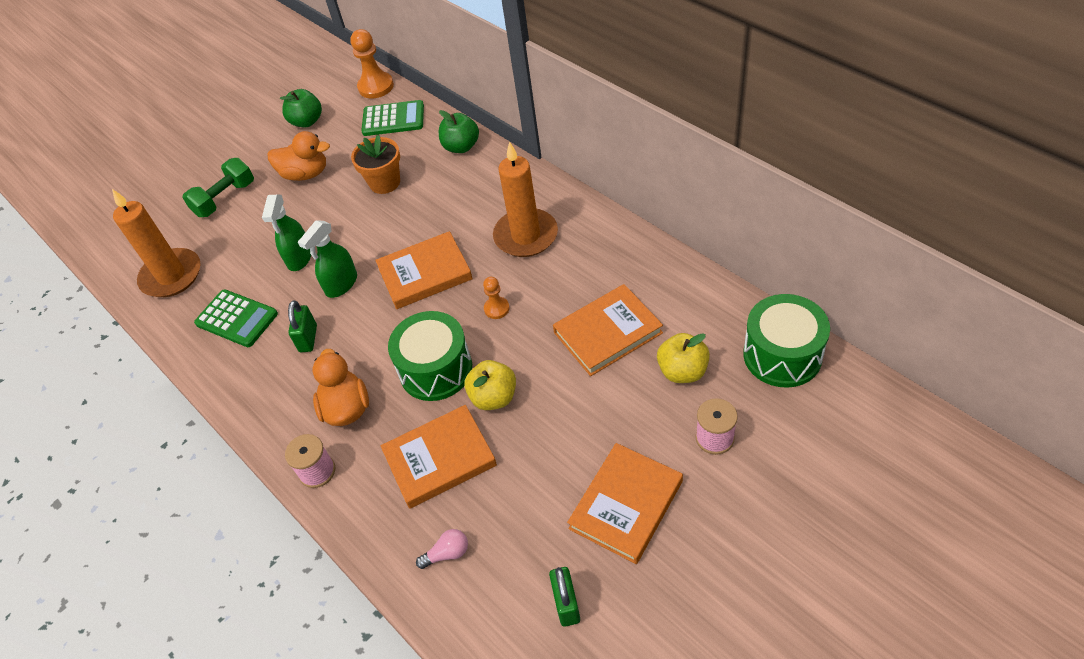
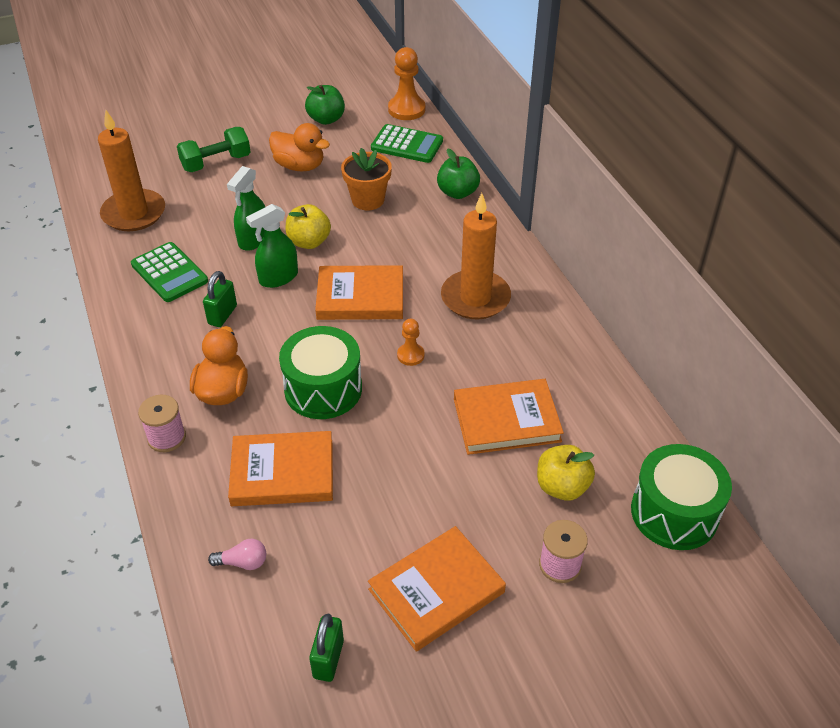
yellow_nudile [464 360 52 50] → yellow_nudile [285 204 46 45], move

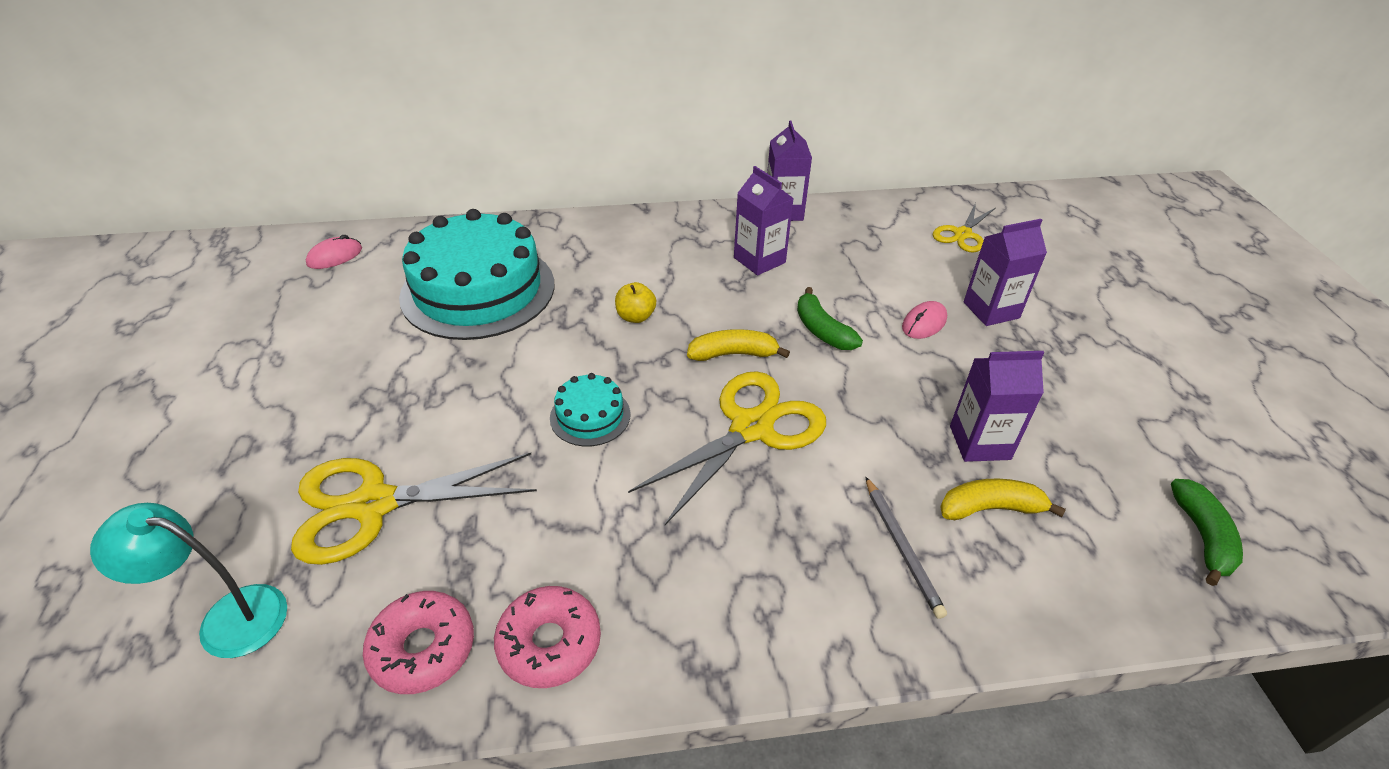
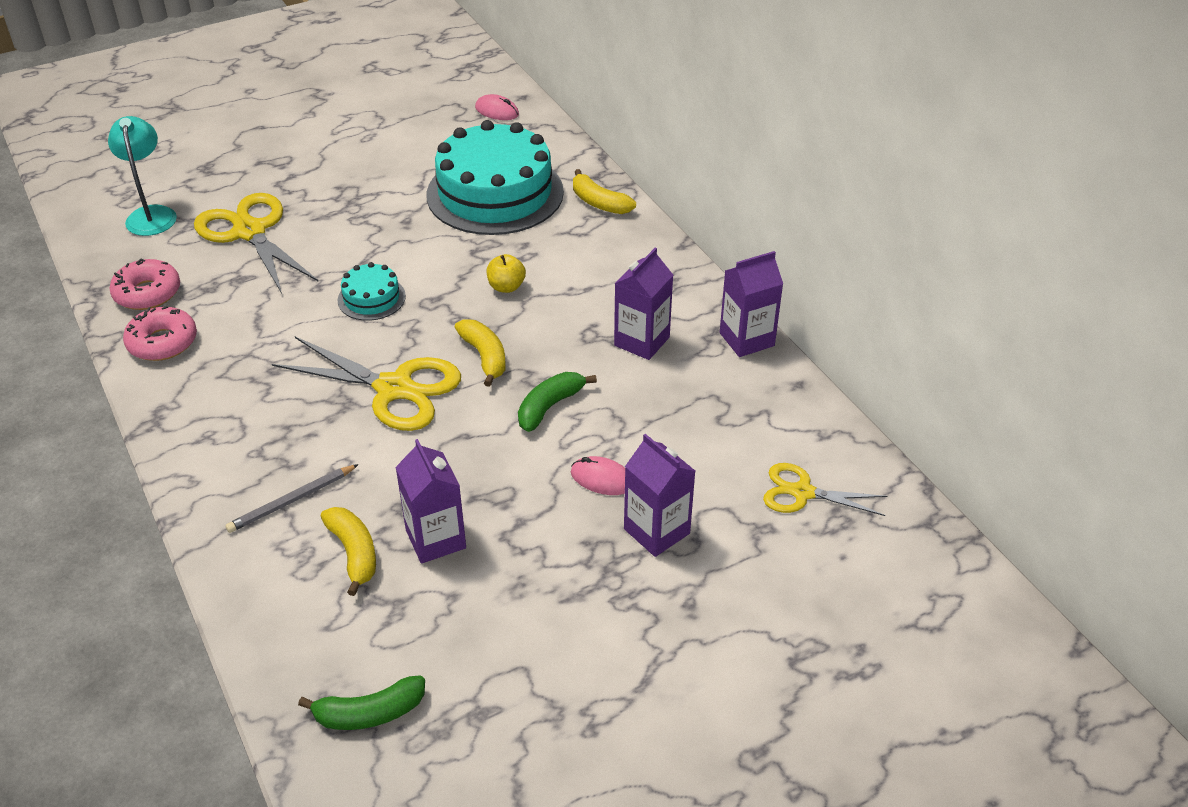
- → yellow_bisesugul [573 169 63 45]

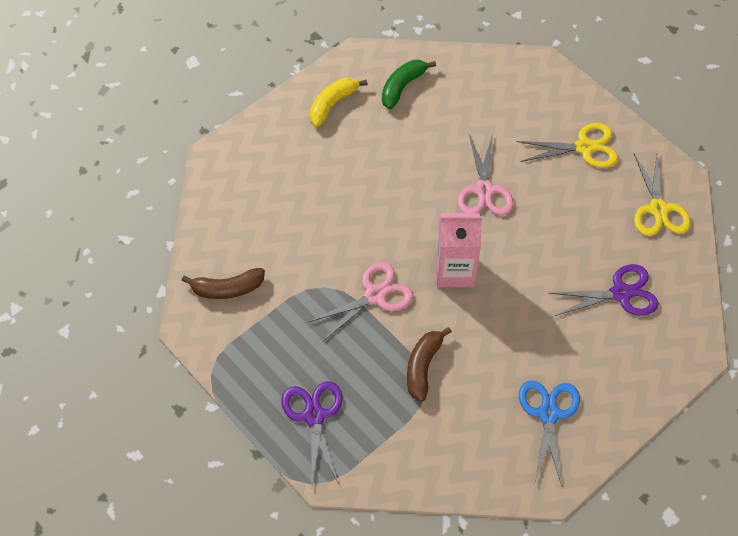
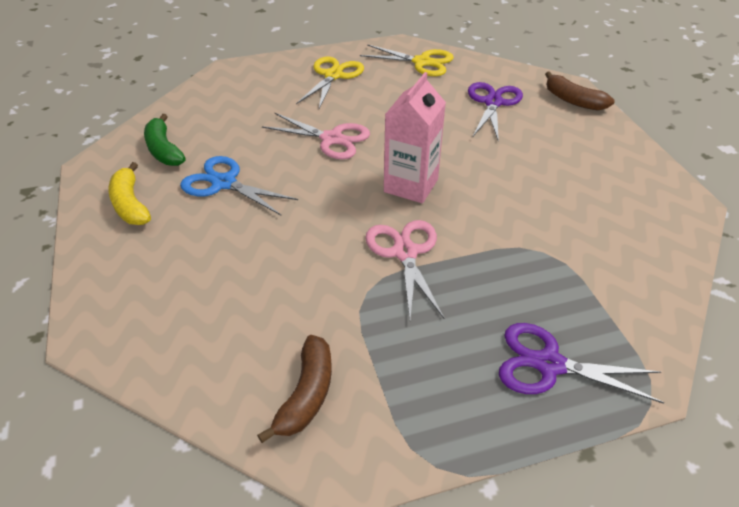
brown_bisesugul [407 327 45 75] → brown_bisesugul [545 71 69 40], move
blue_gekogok [519 381 61 105] → blue_gekogok [180 156 118 59], move

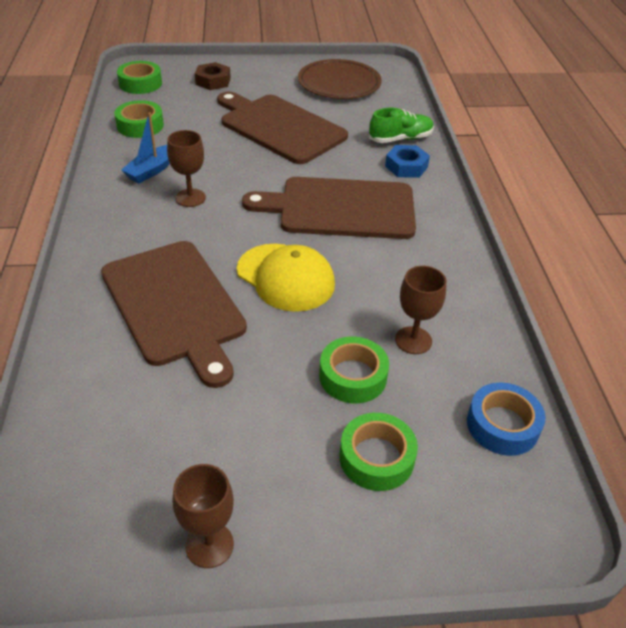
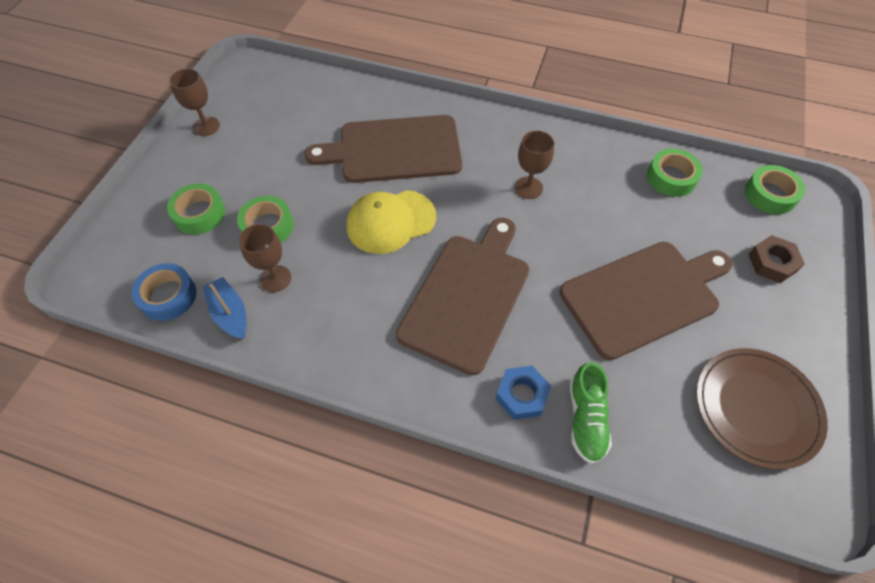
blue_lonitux [121 112 49 71] → blue_lonitux [203 277 43 62], move

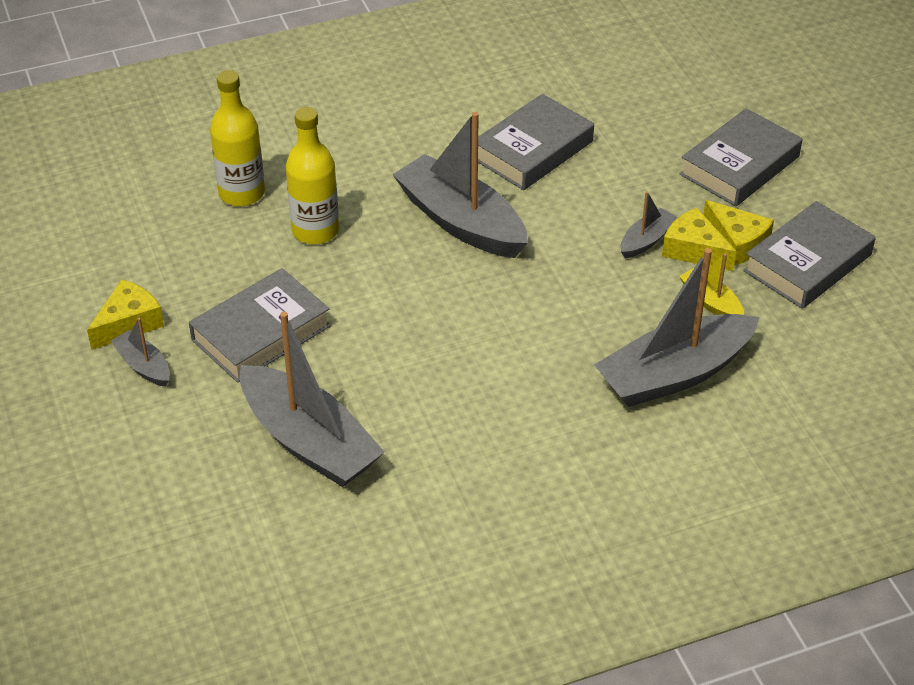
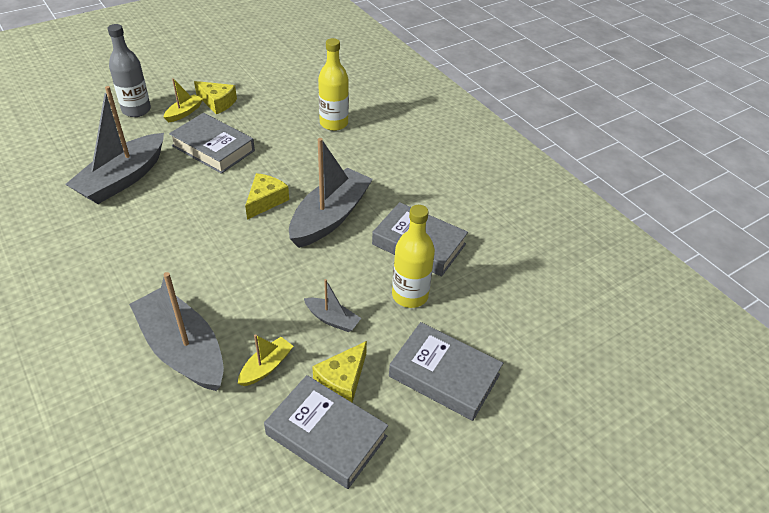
- → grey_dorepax [108 24 43 93]
yellow_dorepax [286 107 53 137] → yellow_dorepax [392 205 43 103], move
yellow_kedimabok [662 208 74 63] → yellow_kedimabok [245 173 44 47], move
grey_lonitux [111 317 59 70] → yellow_lonitux [163 78 40 44]

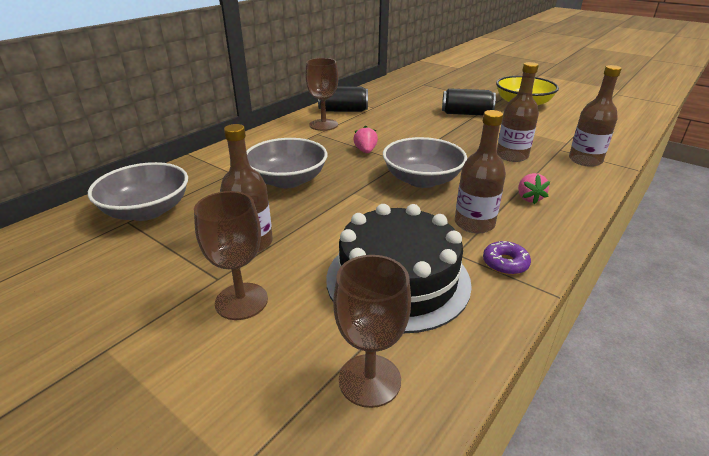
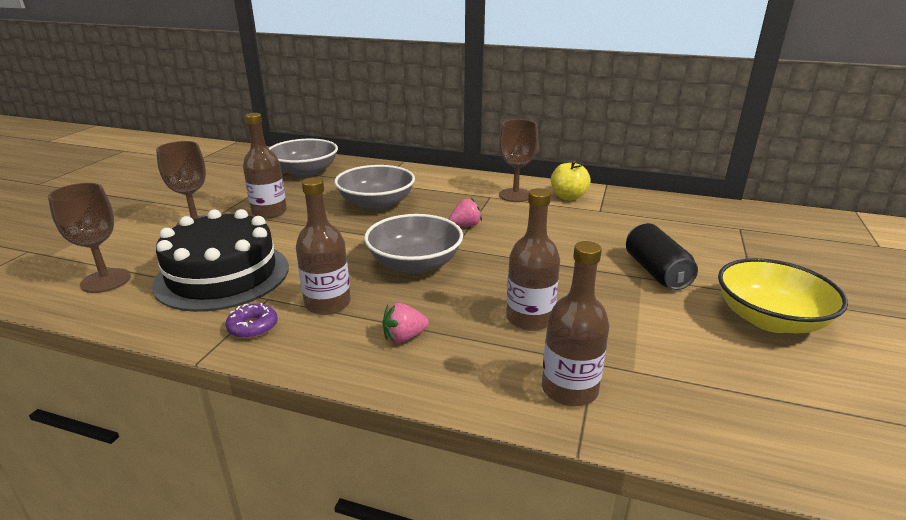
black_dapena [318 86 50 26] → yellow_nudile [551 161 40 40]

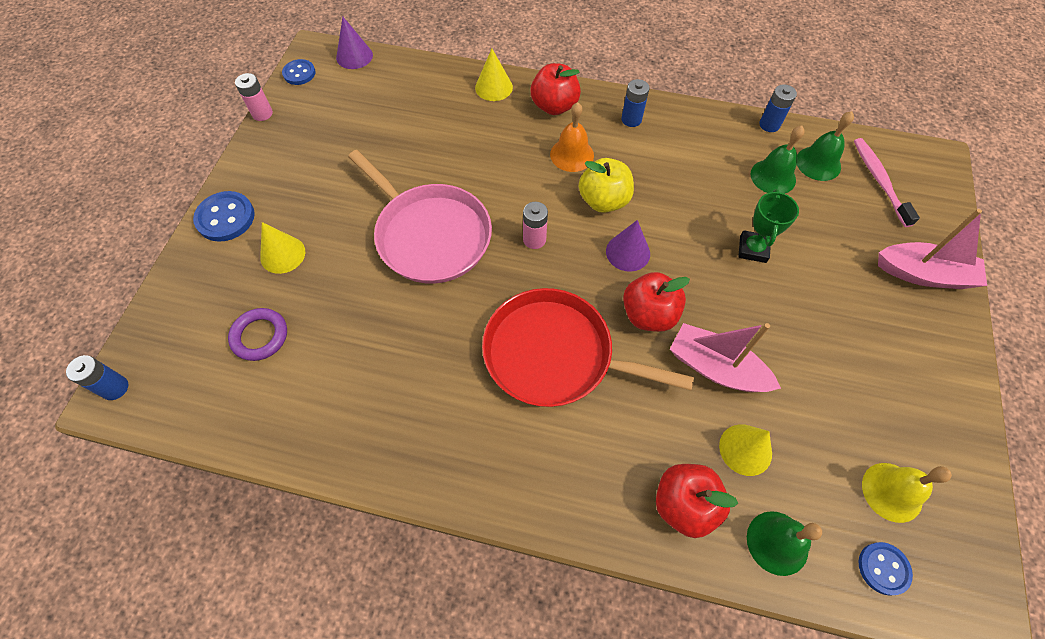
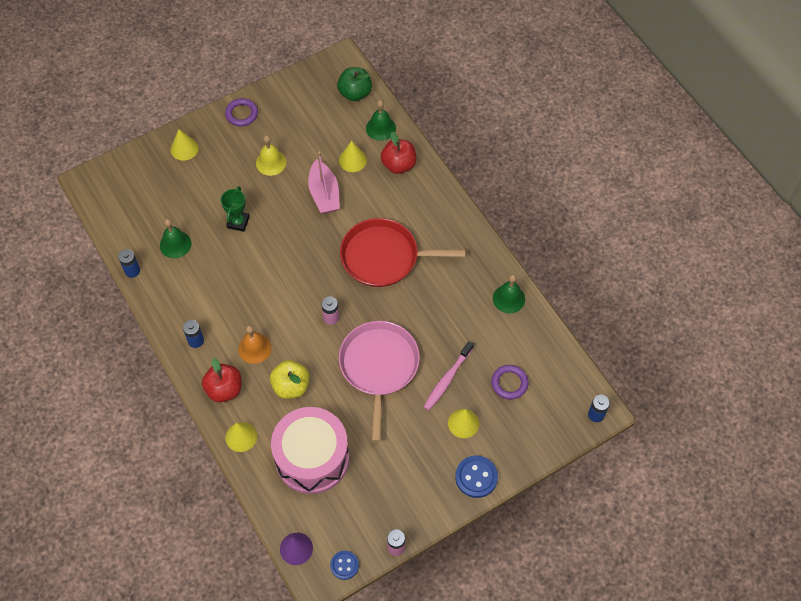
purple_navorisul [606 220 44 52] → -
red_nudile [623 272 67 60] → -
- → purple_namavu [225 98 33 28]
- → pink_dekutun [271 407 78 87]
yellow_nudile [579 158 55 55] → yellow_nudile [270 360 39 39], move
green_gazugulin [797 111 57 70] → green_gazugulin [493 274 32 40], move
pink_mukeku [854 138 66 89] → pink_mukeku [424 341 50 69], move
yellow_gazugulin [862 463 90 60] → yellow_gazugulin [256 135 30 41], move
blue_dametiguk [859 542 54 54] → green_nudile [337 67 35 34]
pink_lonitux [878 209 109 80] → yellow_navorisul [171 129 28 32]
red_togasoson [482 288 212 119] → red_togasoson [340 218 125 69], 120 degrees clockwise
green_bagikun [738 189 61 74] → green_bagikun [221 186 28 46], 45 degrees counterclockwise

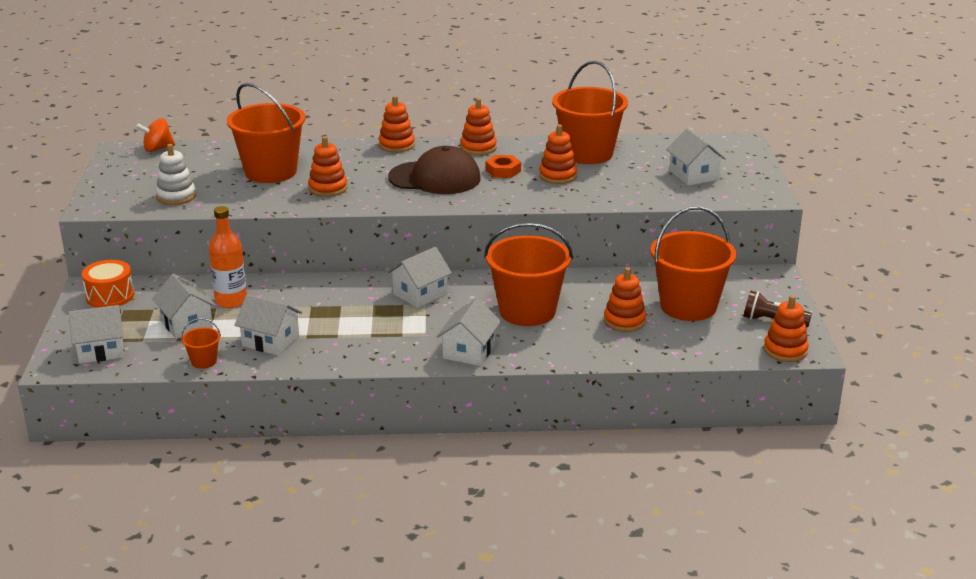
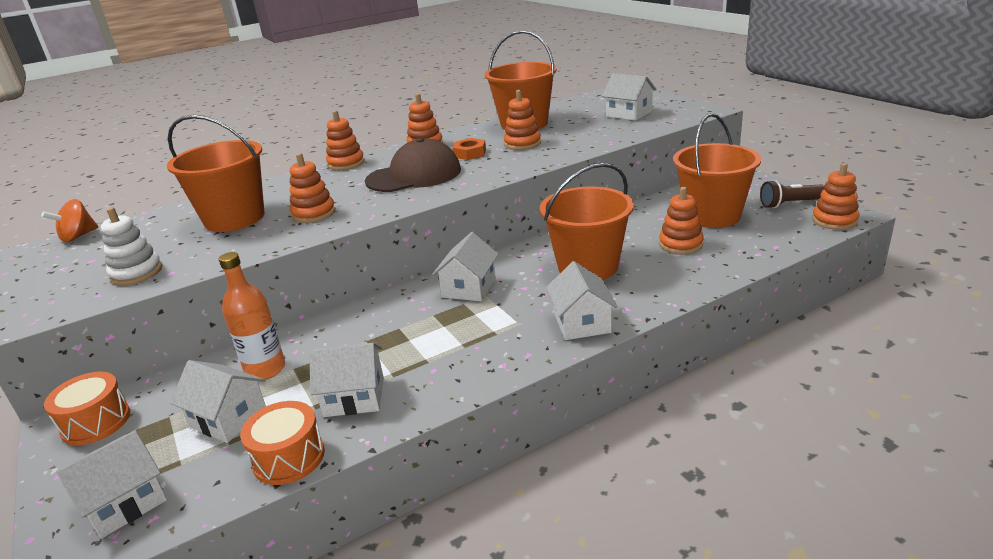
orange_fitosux [181 318 40 51] → orange_dekutun [240 401 85 84]

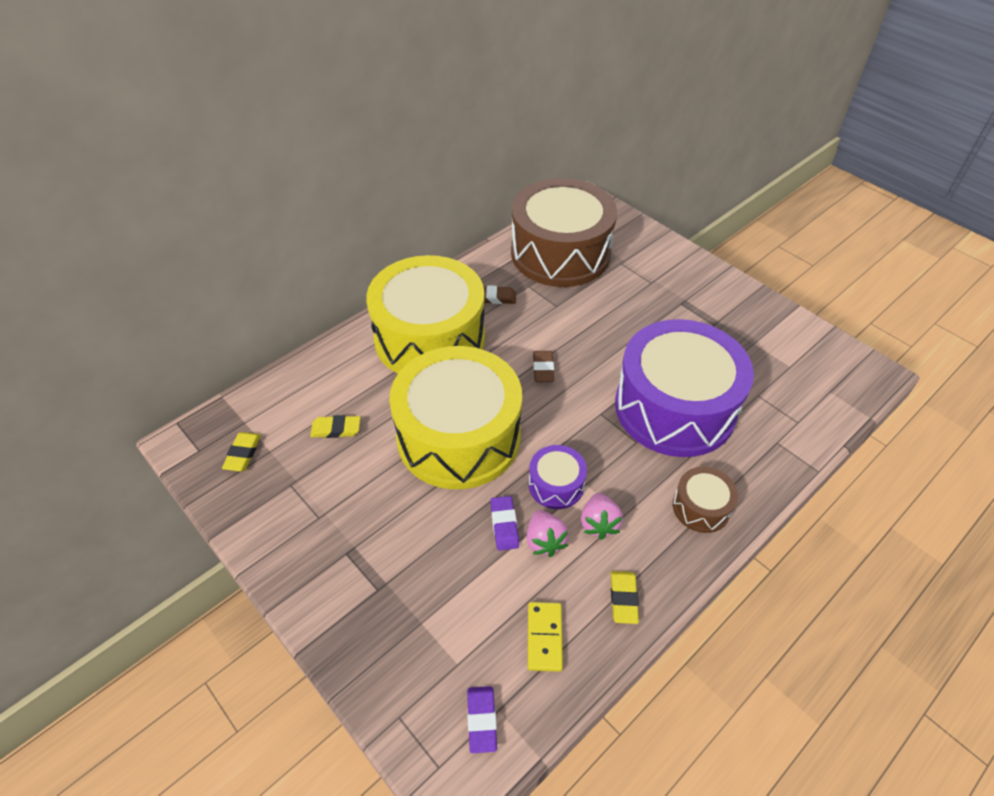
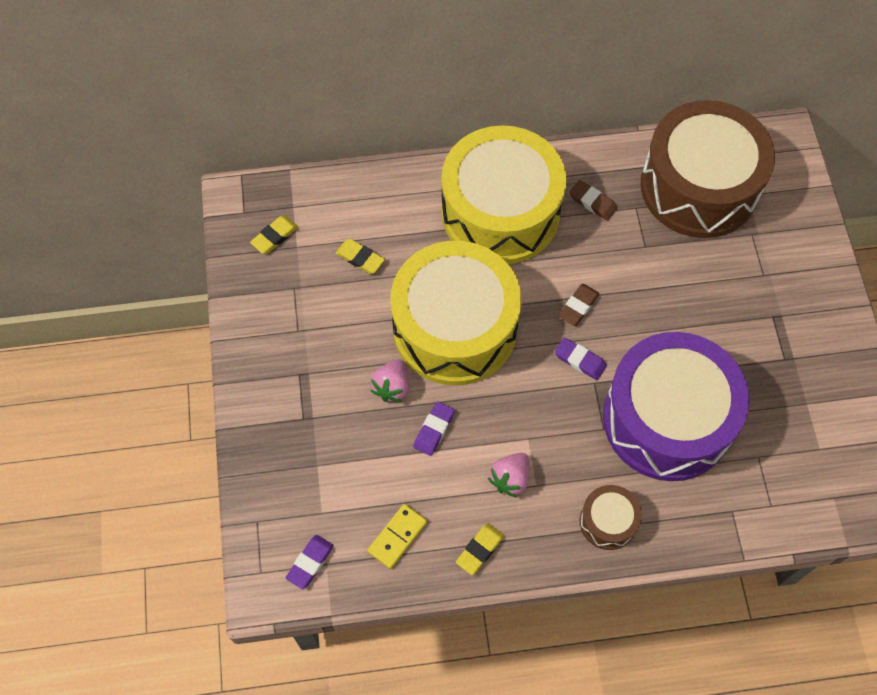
purple_dekutun [529 445 58 64] → -
- → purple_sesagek [555 338 52 42]
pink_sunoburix [527 510 42 47] → pink_sunoburix [370 360 39 42], move

